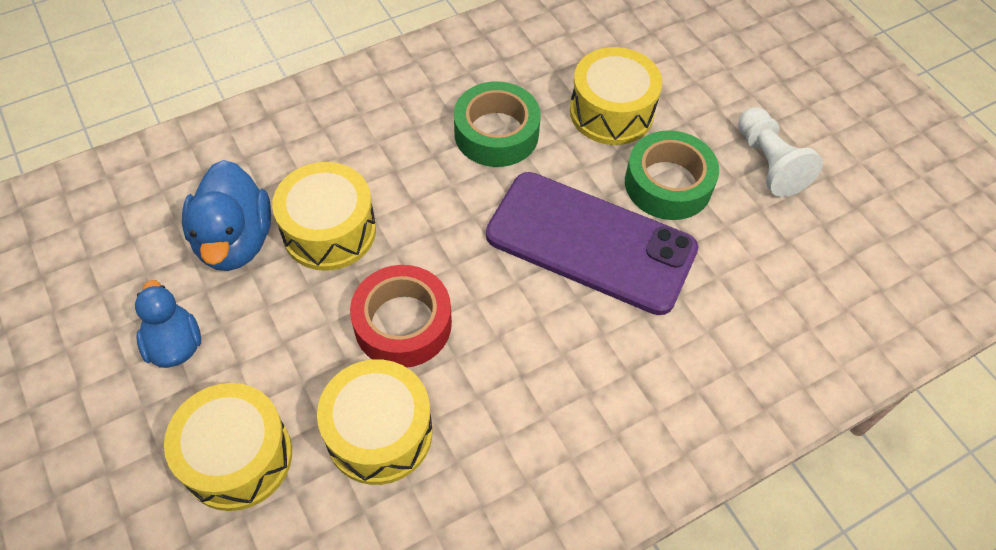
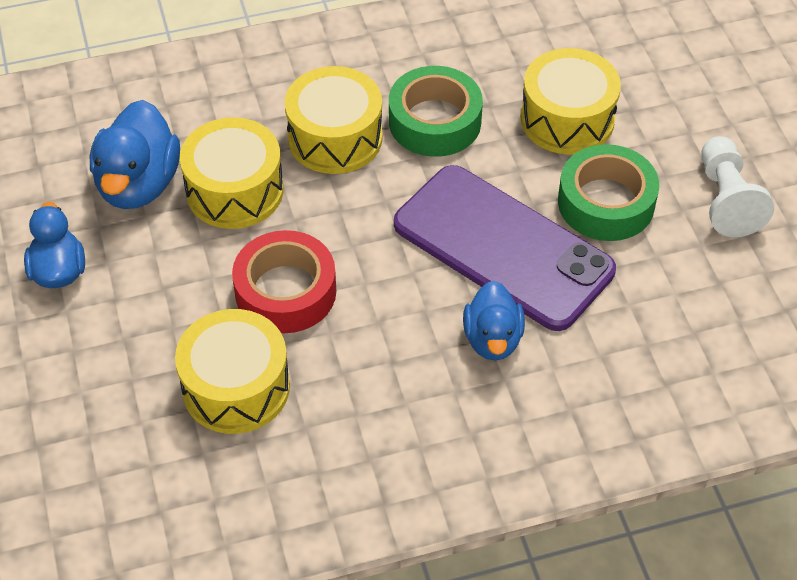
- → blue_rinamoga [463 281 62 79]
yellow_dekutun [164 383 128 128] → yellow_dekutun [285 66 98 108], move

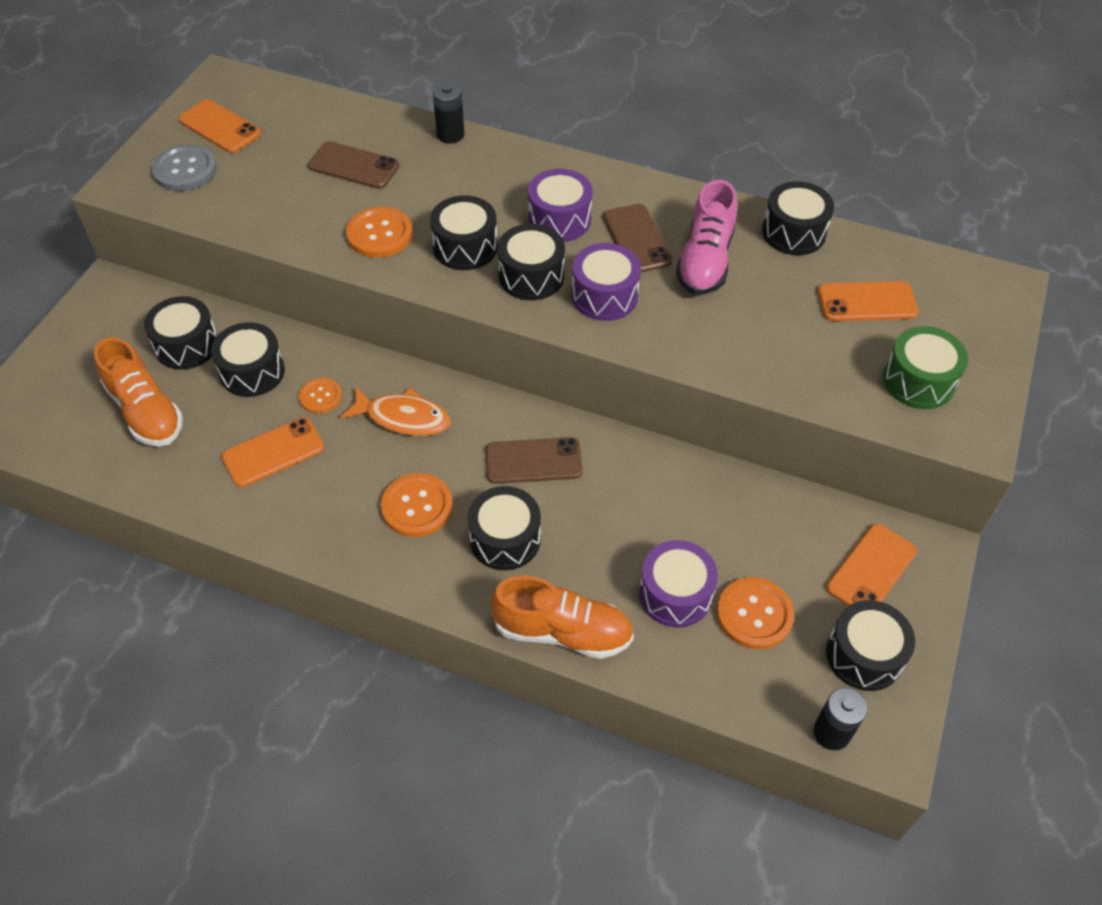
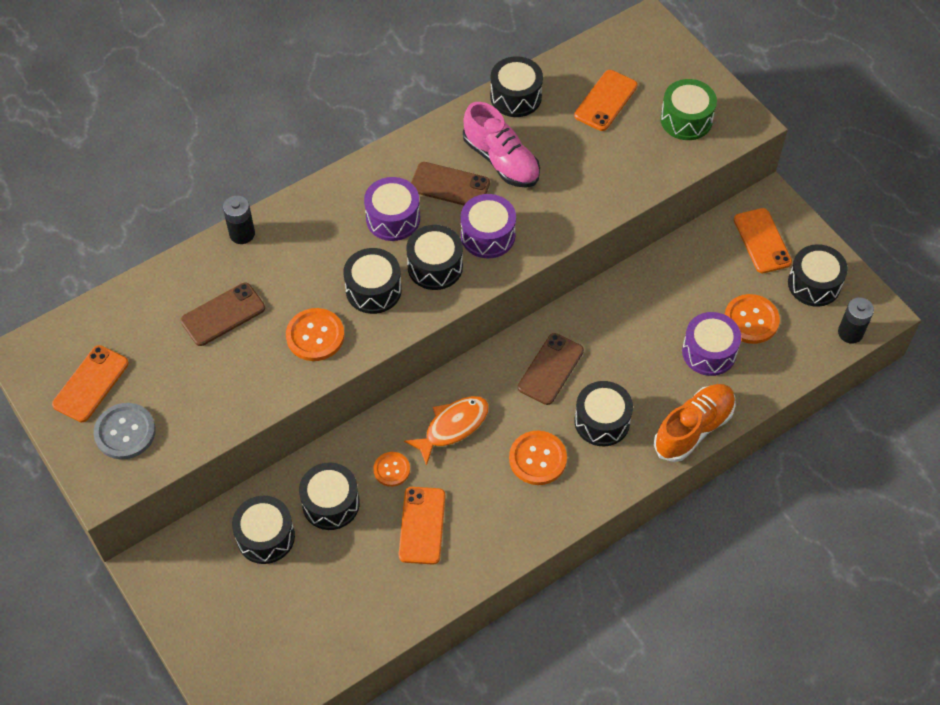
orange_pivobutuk [94 338 89 108] → -
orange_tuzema [179 99 82 54] → orange_tuzema [52 345 77 77], 45 degrees counterclockwise

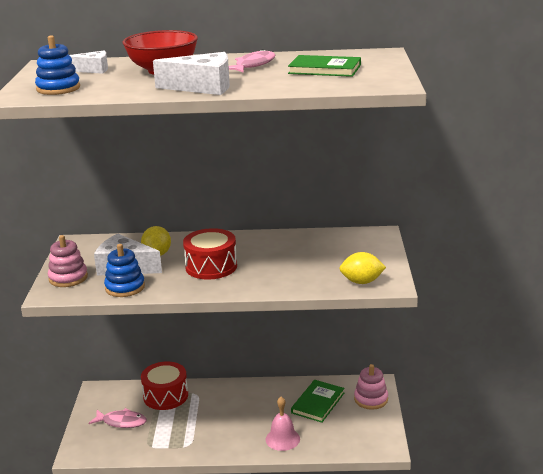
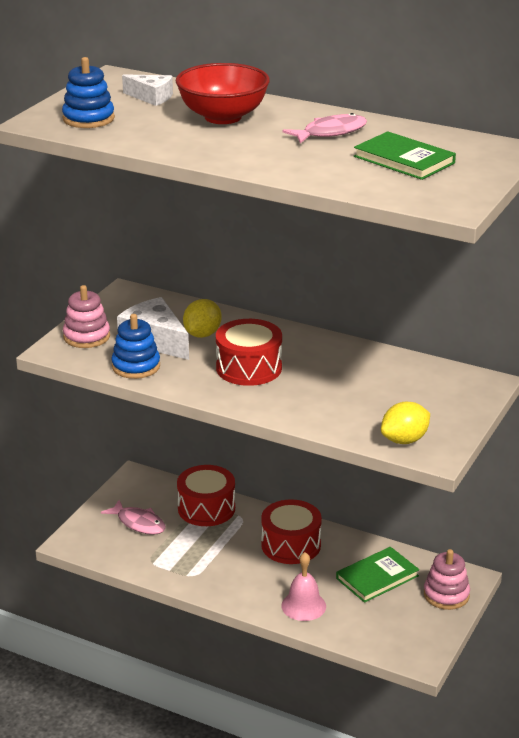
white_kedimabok [153 52 77 43] → -
- → red_dekutun [261 499 61 65]
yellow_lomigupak [339 252 47 32] → yellow_lomigupak [381 402 49 42], 60 degrees counterclockwise

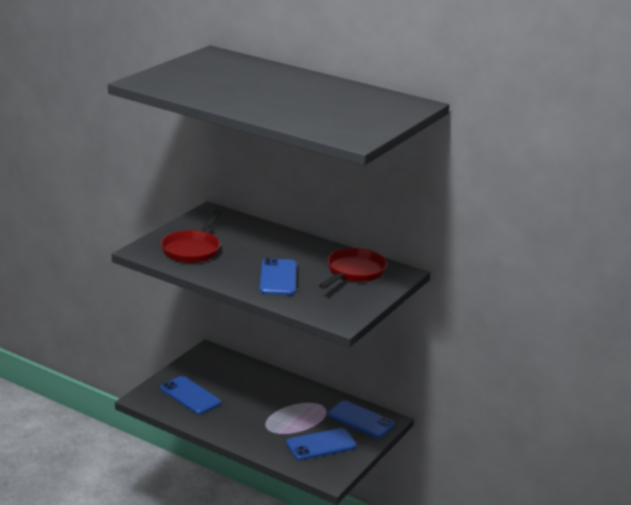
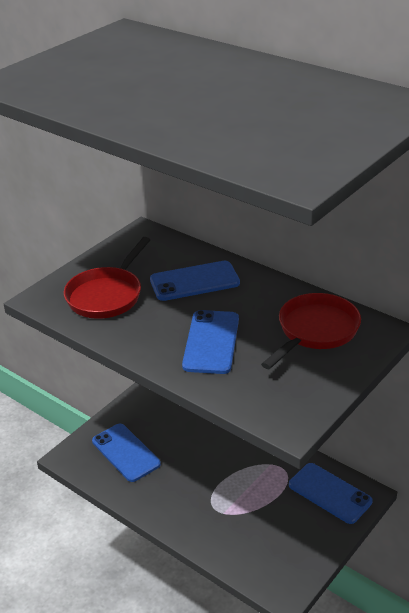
blue_tuzema [286 428 71 32] → blue_tuzema [150 261 90 40], move

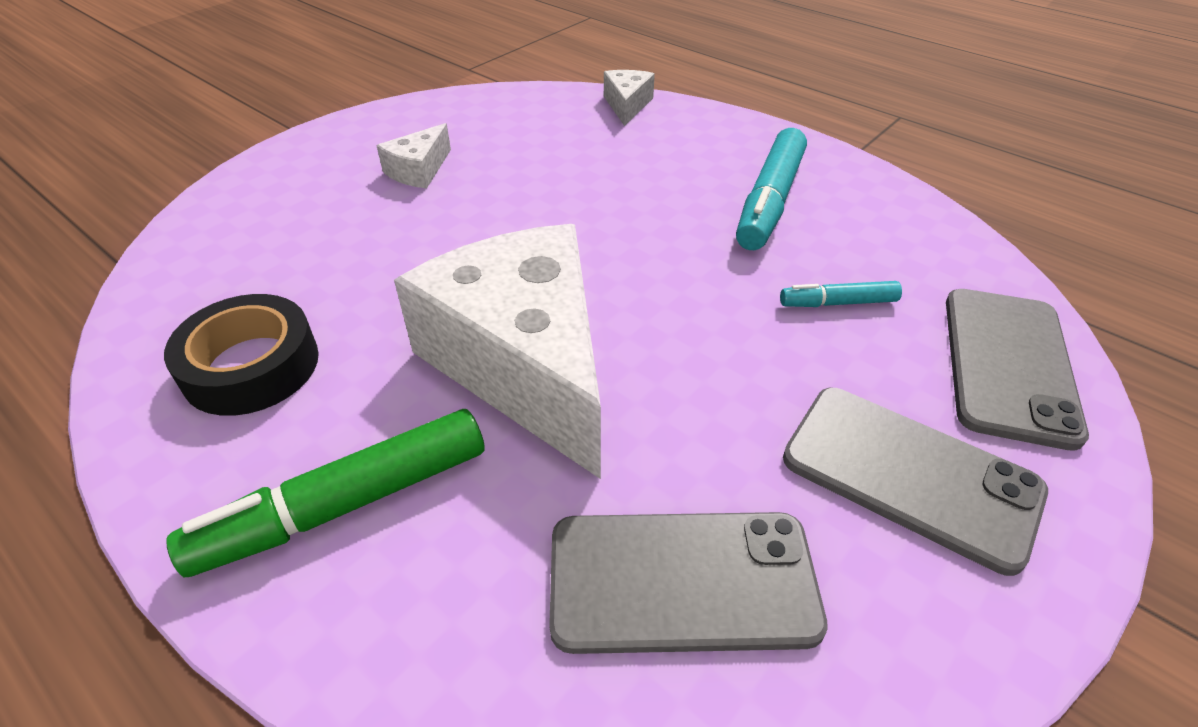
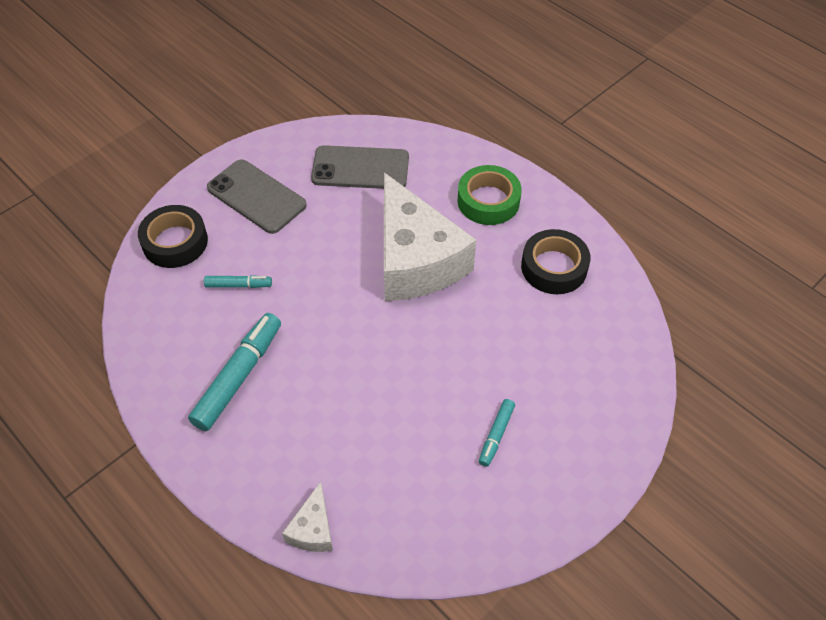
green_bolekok [166 409 319 168] → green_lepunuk [458 165 64 60]
white_kedimabok [376 123 75 65] → turquoise_bolekok [479 399 36 68]
grey_tuzema [946 289 143 162] → black_lepunuk [138 205 70 63]

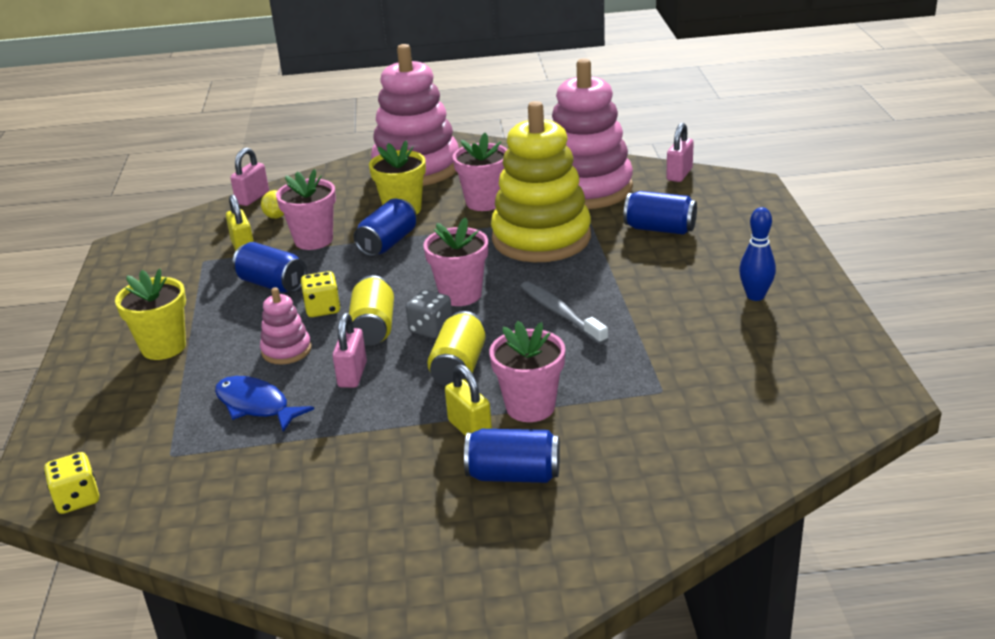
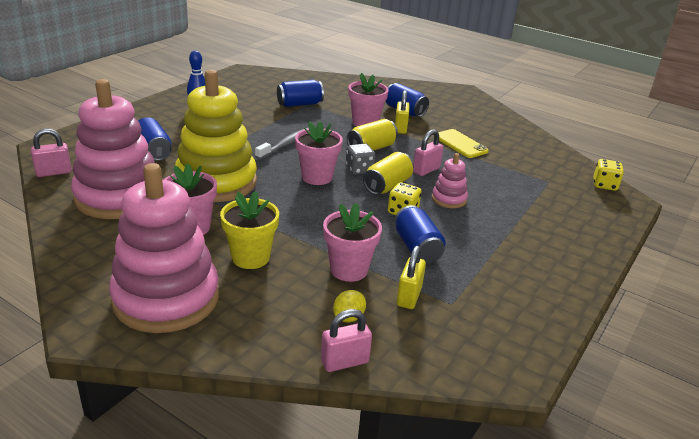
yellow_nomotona [115 269 71 91] → -
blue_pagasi [215 376 99 56] → -
- → yellow_tuzema [438 129 51 29]
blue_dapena [353 199 64 57] → blue_dapena [277 80 47 27], move
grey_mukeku [520 282 88 63] → grey_mukeku [255 128 54 32], 150 degrees counterclockwise

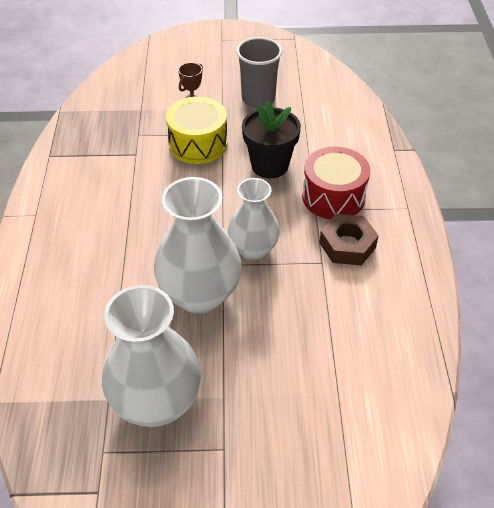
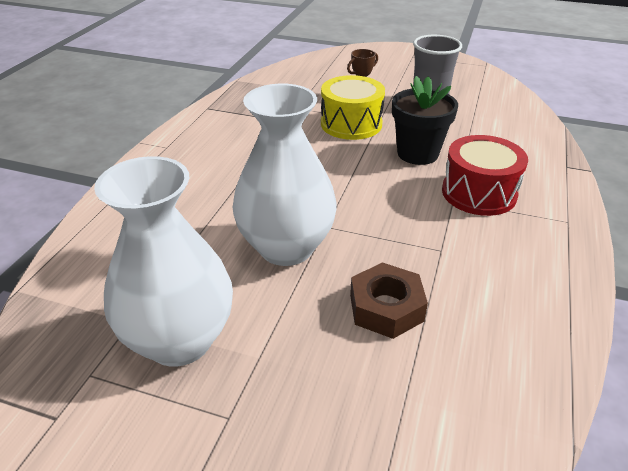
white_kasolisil [228 178 52 82] → -
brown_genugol [319 214 60 51] → brown_genugol [350 262 78 77], move

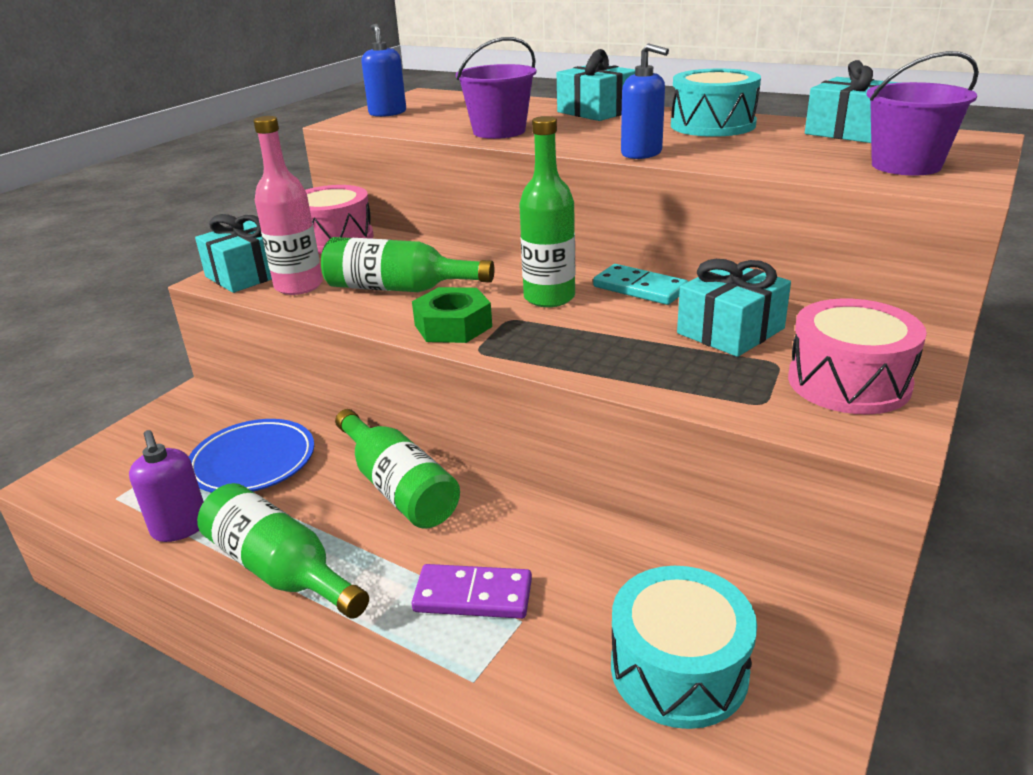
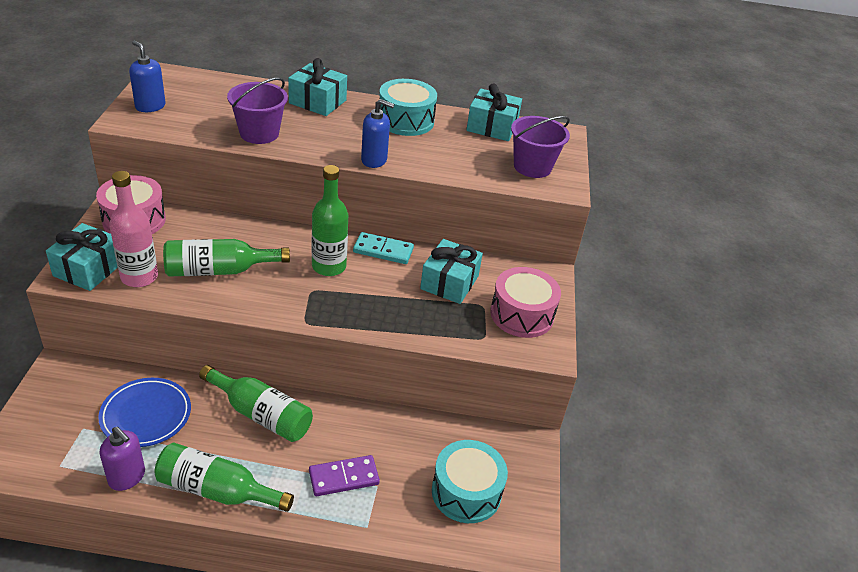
green_genugol [412 287 80 56] → -

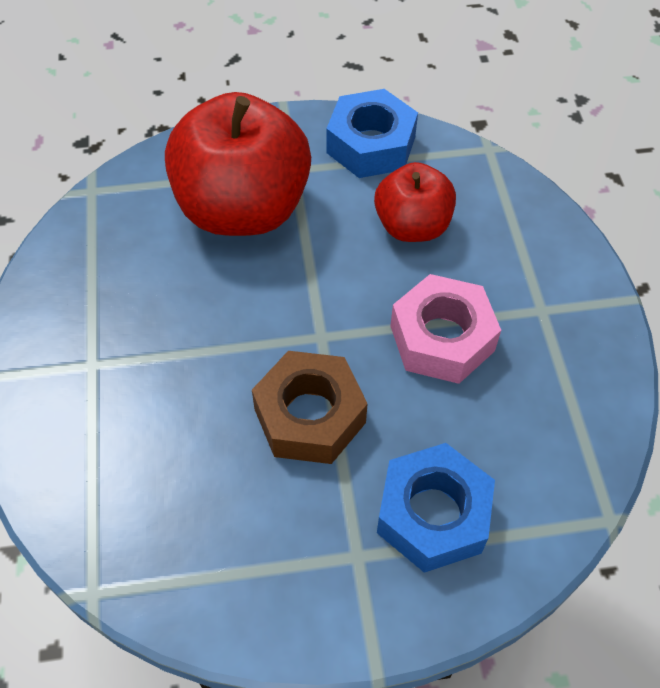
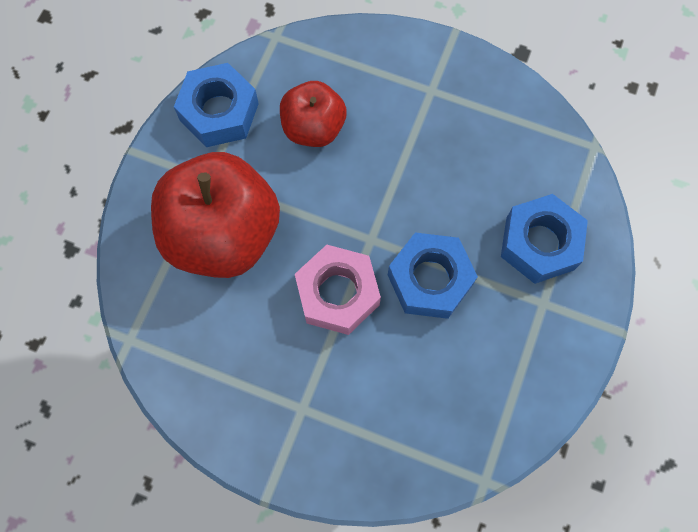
pink_genugol [390 274 111 110] → pink_genugol [295 245 86 90], move
brown_genugol [252 351 115 113] → blue_genugol [388 232 90 87]

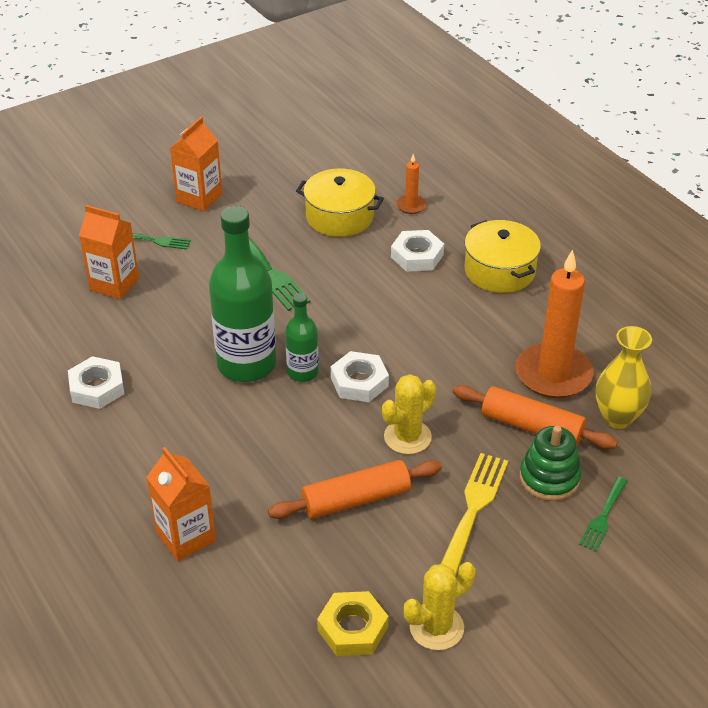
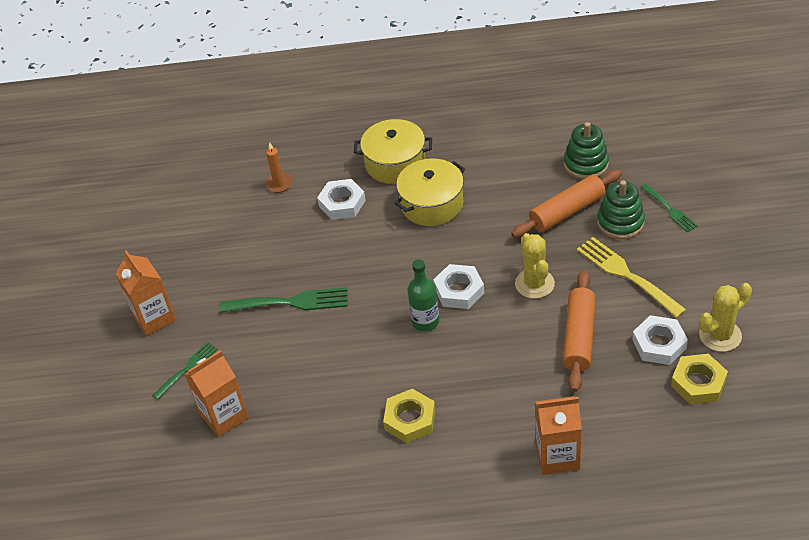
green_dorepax [209 206 67 176] → -
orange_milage [516 249 77 149] → -
- → yellow_genugol [383 389 52 54]
white_genugol [68 356 56 53] → white_genugol [632 315 56 50], move
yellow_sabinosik [296 168 88 69] → yellow_sabinosik [395 158 70 68], move
yellow_kasolisil [596 326 56 103] → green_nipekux [564 122 45 57]
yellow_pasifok [404 562 71 88] → yellow_pasifok [699 283 53 69], 60 degrees clockwise

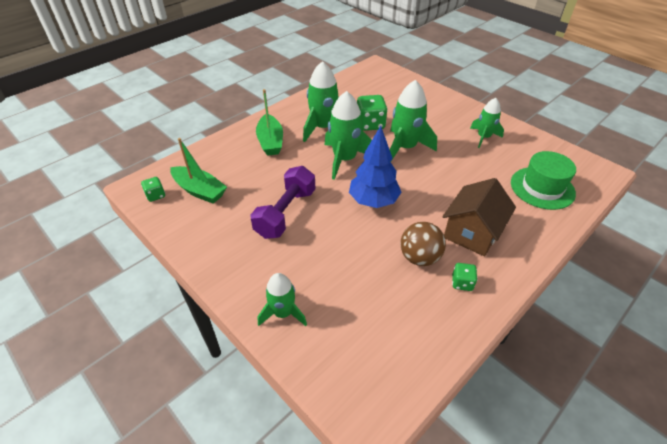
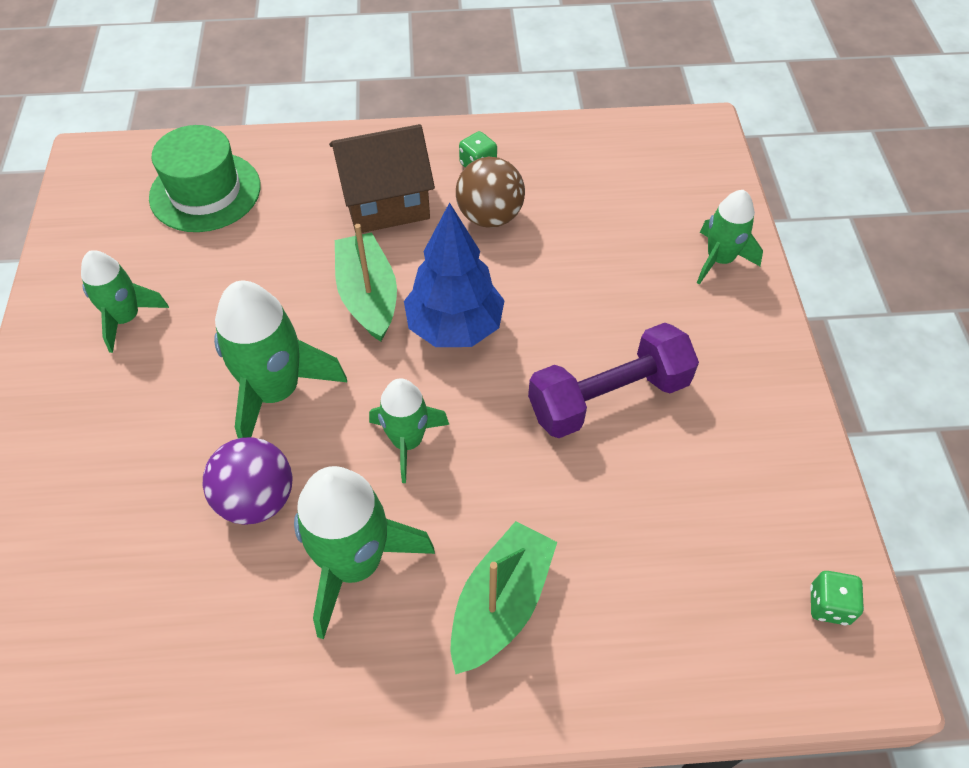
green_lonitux [170 138 57 66] → green_lonitux [335 224 62 118], move
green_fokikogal [357 95 31 36] → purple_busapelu [203 437 89 88]
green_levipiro [324 91 48 89] → green_levipiro [369 378 80 105], x0.62

